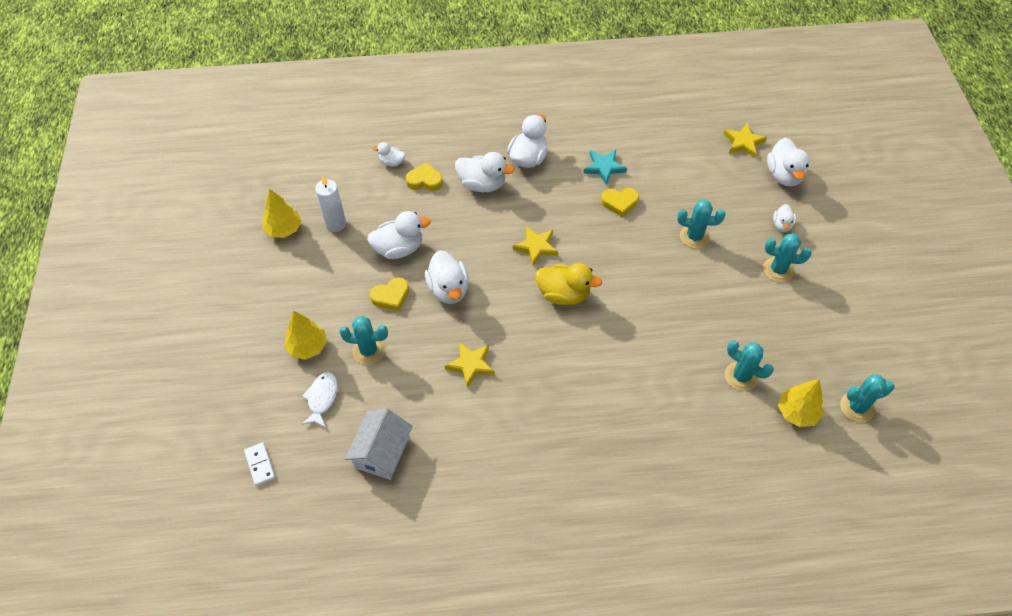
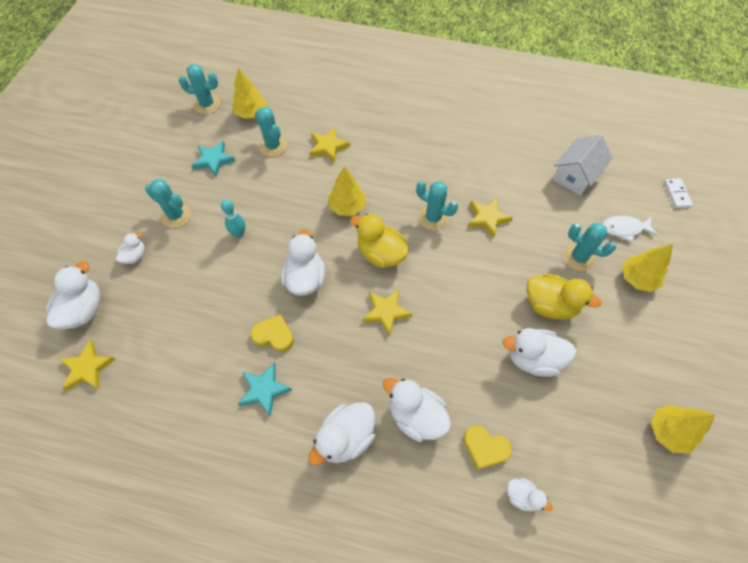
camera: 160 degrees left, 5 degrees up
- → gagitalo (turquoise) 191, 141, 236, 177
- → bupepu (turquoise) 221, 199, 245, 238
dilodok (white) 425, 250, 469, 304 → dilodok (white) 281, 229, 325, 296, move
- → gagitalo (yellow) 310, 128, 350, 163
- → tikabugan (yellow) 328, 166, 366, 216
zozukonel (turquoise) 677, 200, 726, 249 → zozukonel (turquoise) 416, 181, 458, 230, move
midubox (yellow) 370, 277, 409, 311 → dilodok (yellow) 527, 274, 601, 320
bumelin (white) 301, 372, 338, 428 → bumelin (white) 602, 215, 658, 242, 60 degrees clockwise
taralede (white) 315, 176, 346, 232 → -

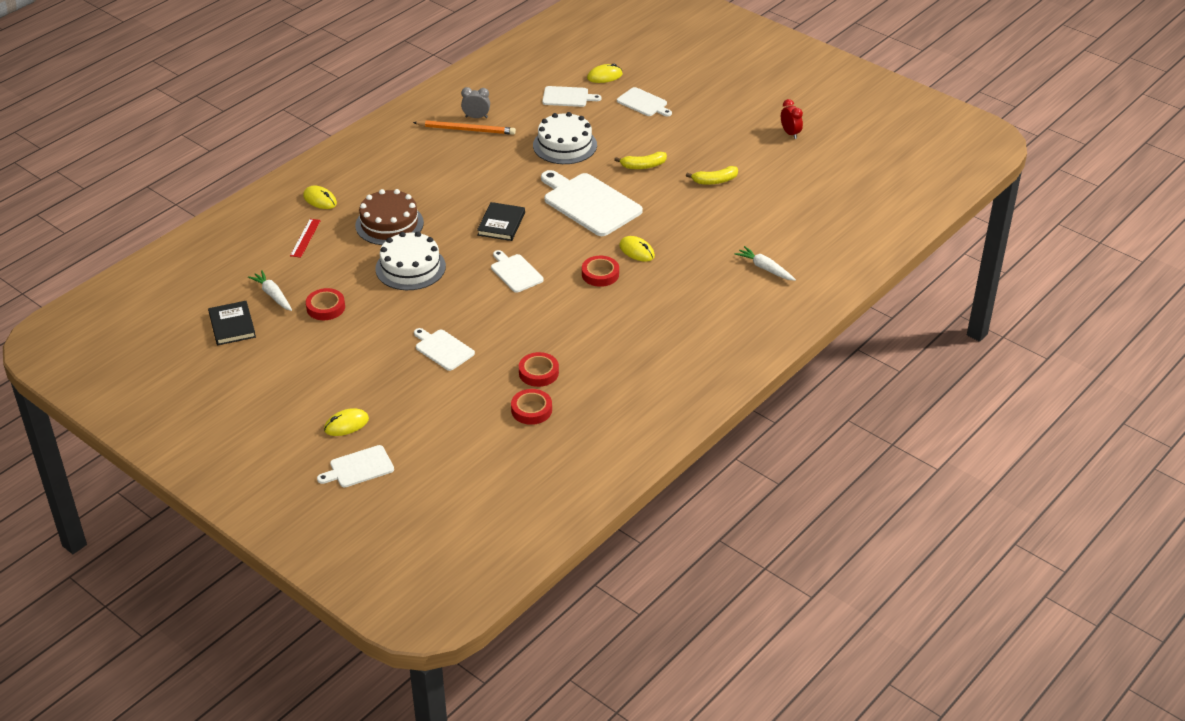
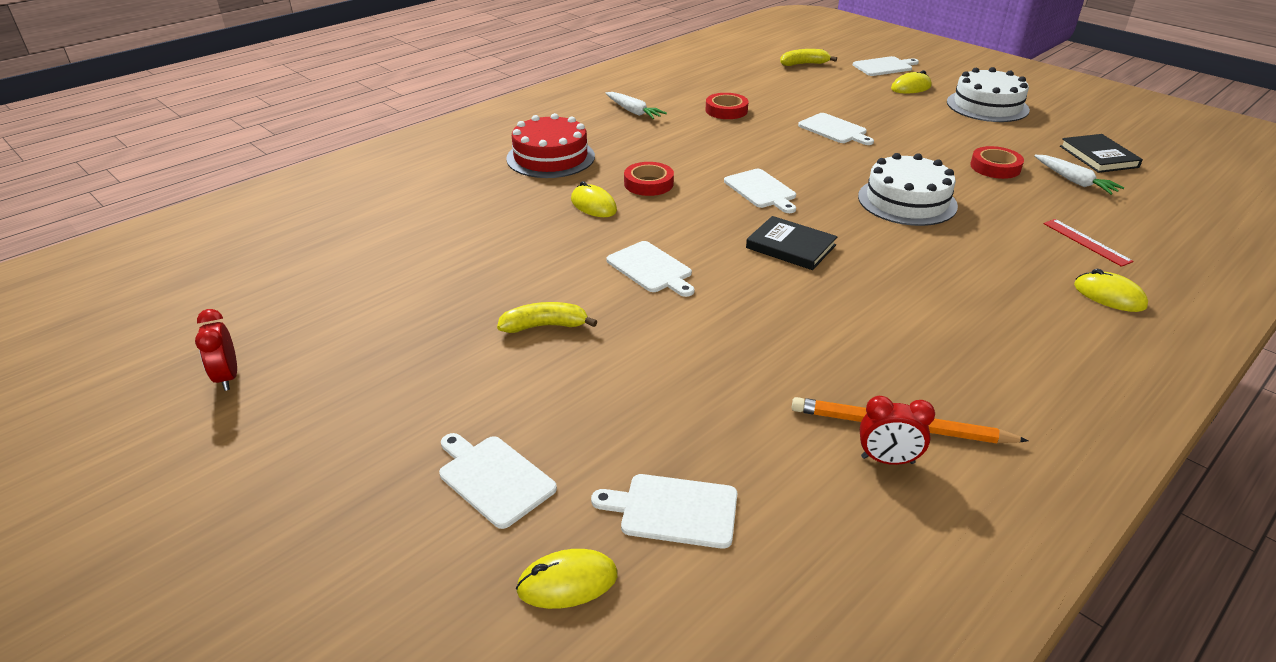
camera: 175 degrees left, 5 degrees down
- → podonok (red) 506, 113, 595, 178
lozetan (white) 735, 246, 796, 281 → lozetan (white) 605, 92, 667, 119, move
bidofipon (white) 541, 170, 643, 236 → bidofipon (white) 607, 241, 694, 297, x0.55
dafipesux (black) 477, 202, 525, 241 → dafipesux (black) 746, 216, 838, 270, 75 degrees counterclockwise
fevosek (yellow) 686, 166, 738, 185 → fevosek (yellow) 780, 49, 837, 66, move
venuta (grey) 461, 87, 490, 118 → venuta (red) 860, 396, 935, 465
podonok (white) 533, 112, 597, 164 → podonok (white) 947, 67, 1030, 122, move
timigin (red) 290, 219, 321, 258 → timigin (red) 1043, 219, 1134, 267, 45 degrees counterclockwise
podonok (brown) 355, 189, 424, 245 → -
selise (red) 511, 389, 552, 425 → -

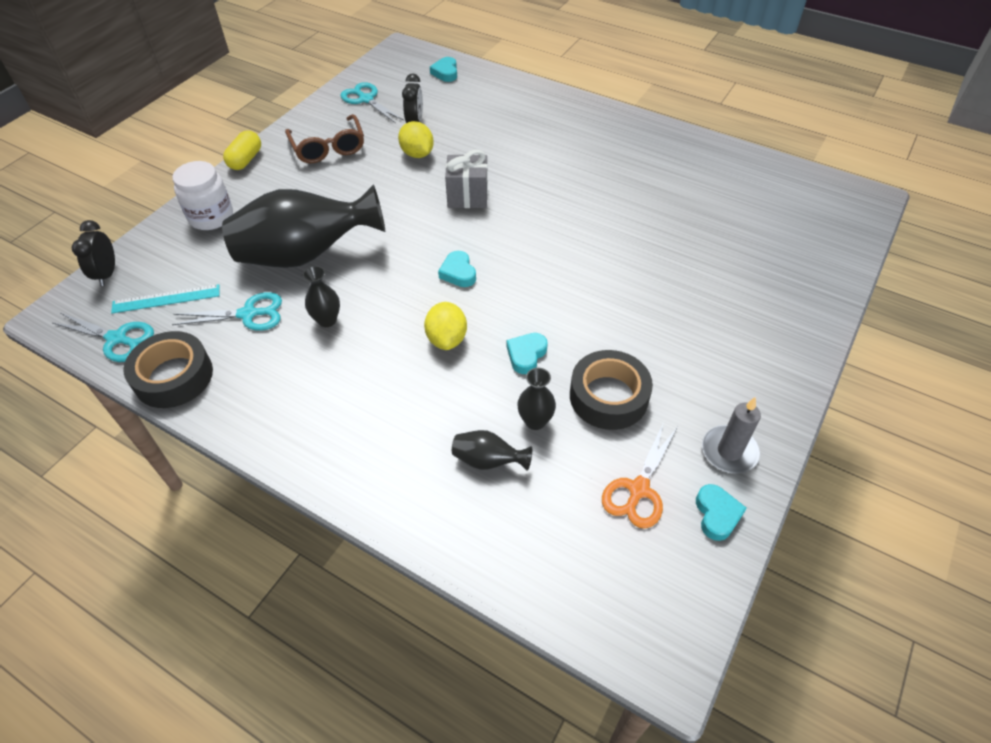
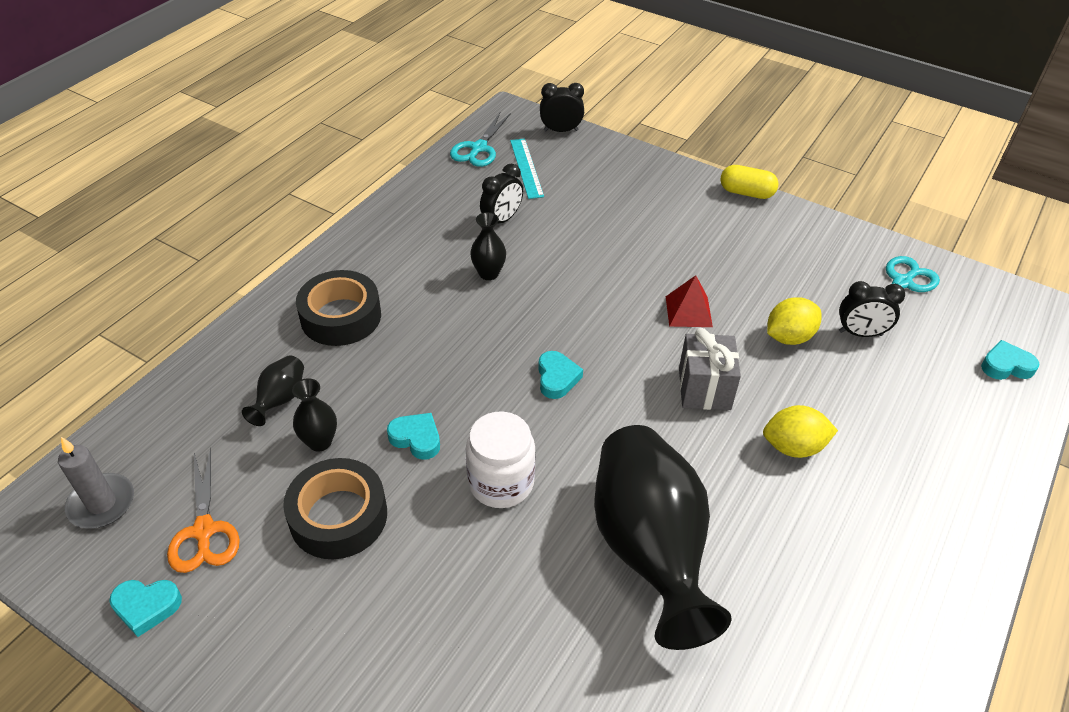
camera: 90 degrees right, 5 degrees down
taralede (grey) 702, 397, 761, 474 → taralede (grey) 58, 437, 134, 529, move
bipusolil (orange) 602, 422, 678, 529 → bipusolil (orange) 167, 448, 240, 573, 135 degrees counterclockwise
selise (black) 123, 331, 213, 408 → selise (black) 296, 270, 381, 346, move
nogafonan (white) 172, 161, 233, 230 → nogafonan (white) 466, 411, 535, 508, move
bipusolil (turquoise) 172, 292, 282, 331 → venuta (black) 480, 164, 523, 224
midubox (turquoise) 438, 251, 476, 287 → midubox (turquoise) 538, 351, 583, 399, 105 degrees clockwise
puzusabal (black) 222, 184, 385, 268 → puzusabal (black) 594, 425, 732, 650, move
- → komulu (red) 666, 275, 713, 327
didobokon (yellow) 424, 302, 467, 350 → didobokon (yellow) 763, 405, 838, 458, move
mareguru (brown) 285, 114, 364, 163 → -

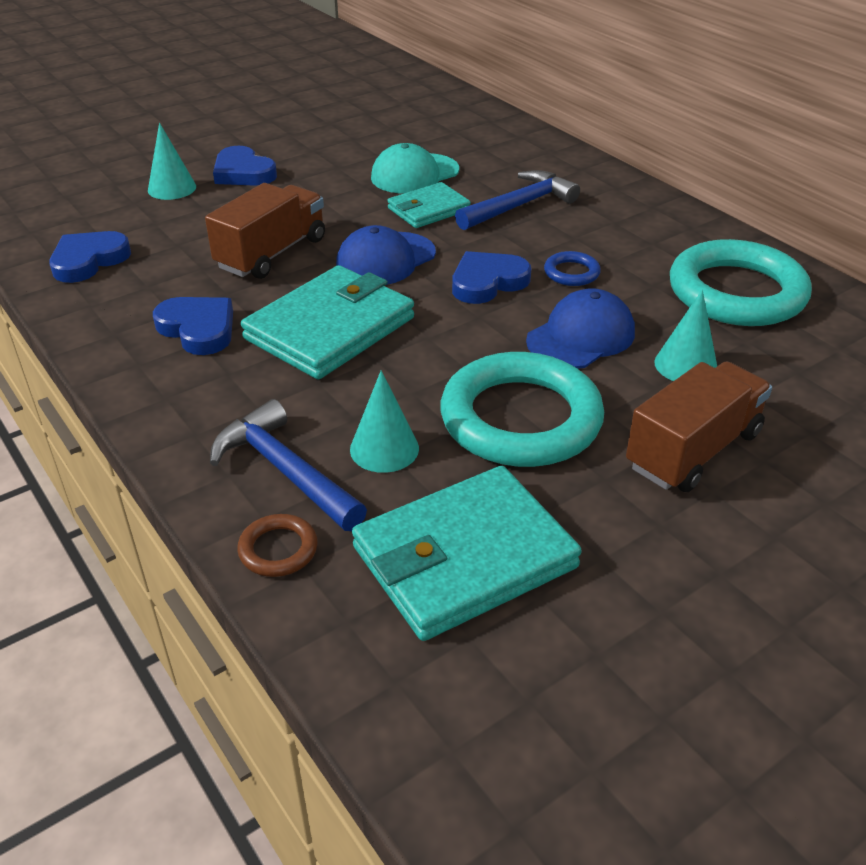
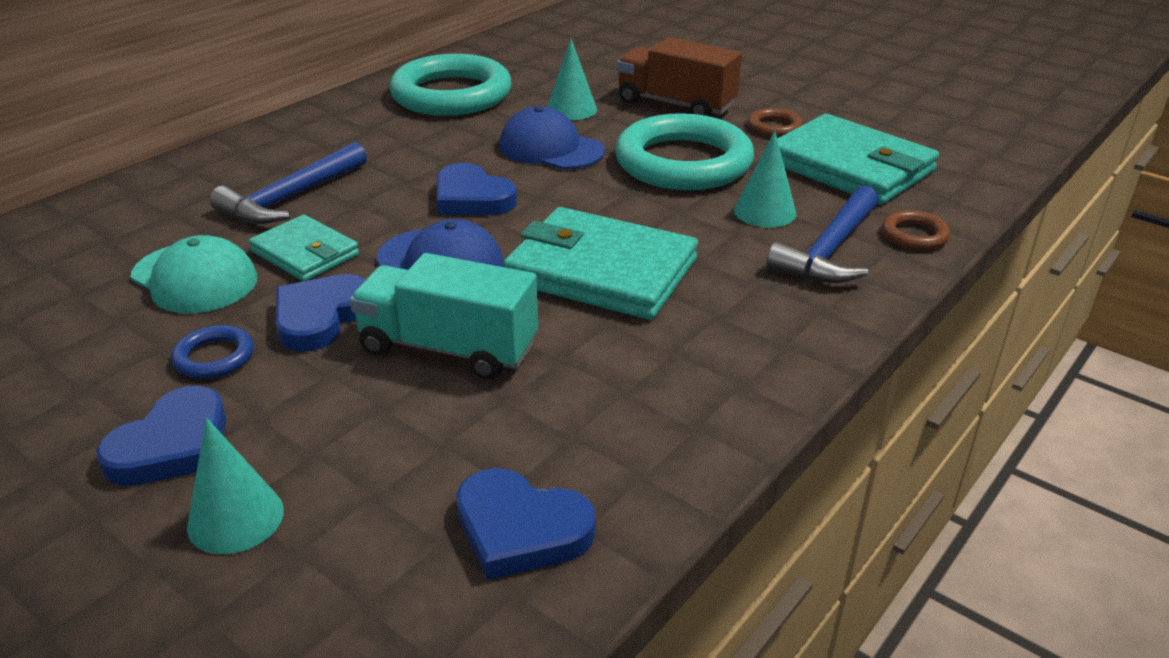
camera: 105 degrees left, 5 degrees down
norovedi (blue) 544, 251, 601, 286 → norovedi (blue) 171, 325, 254, 379, move
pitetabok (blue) 455, 170, 580, 230 → pitetabok (blue) 210, 142, 367, 224, 90 degrees counterclockwise
midubox (blue) 153, 297, 233, 355 → midubox (blue) 276, 274, 366, 352, move
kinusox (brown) 205, 183, 325, 279 → kinusox (turquoise) 350, 253, 538, 380
- → norovedi (brown) 748, 108, 803, 137

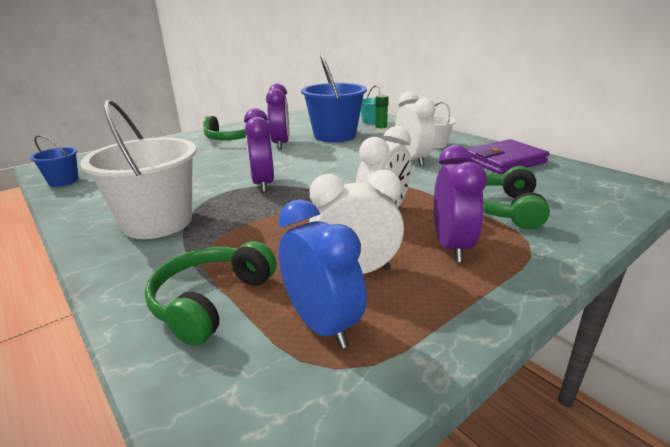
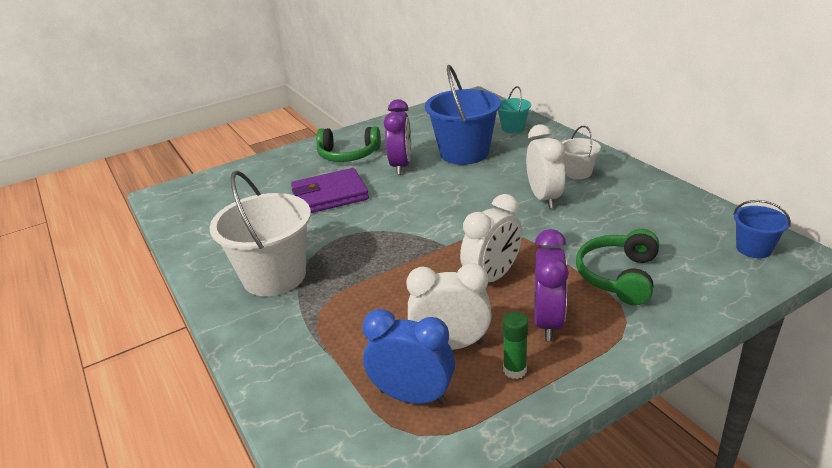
camera: 10 degrees right, 5 degrees up
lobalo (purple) 467, 139, 549, 174 → lobalo (purple) 291, 168, 369, 213, move
venuta (blue) 278, 199, 367, 349 → venuta (blue) 363, 309, 455, 405, 45 degrees counterclockwise
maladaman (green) 375, 95, 389, 133 → maladaman (green) 502, 312, 529, 379, move
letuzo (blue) 30, 135, 79, 187 → letuzo (blue) 733, 200, 791, 258, move
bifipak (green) 145, 241, 276, 346 → -
venuta (purple) 244, 108, 274, 192 → -

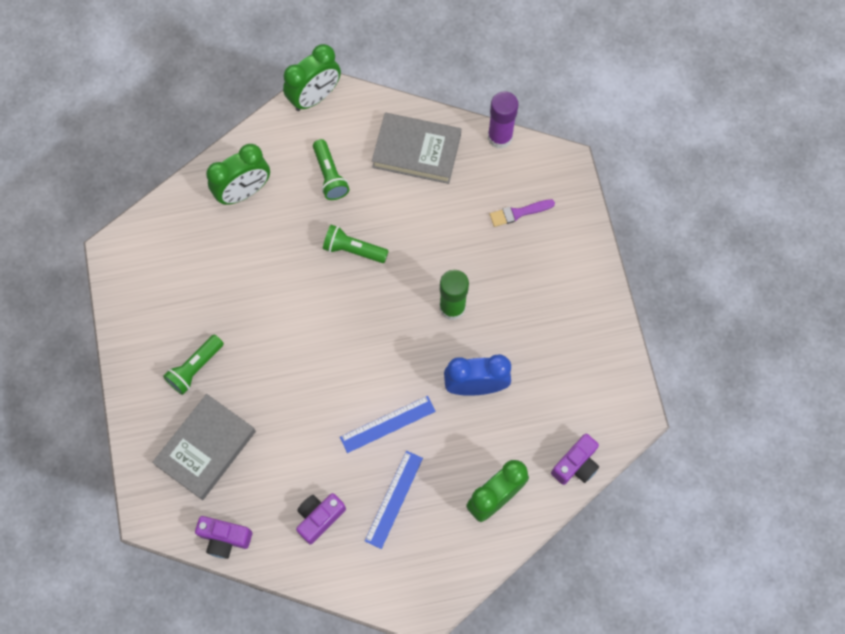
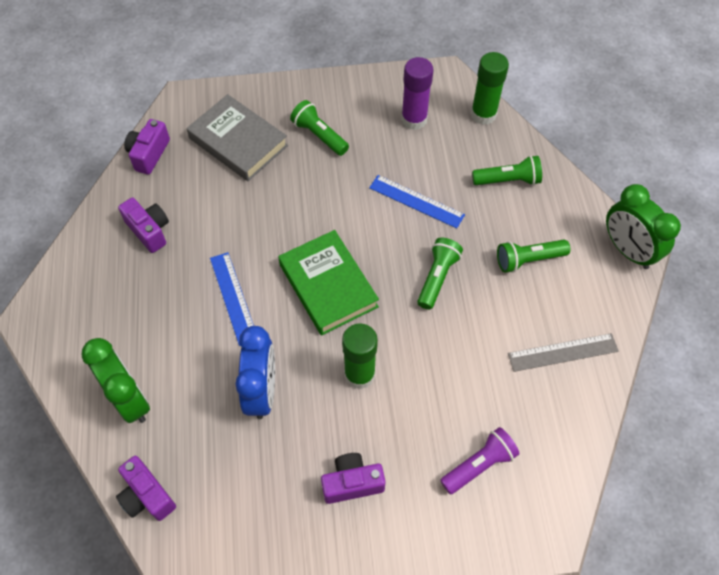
camera: 95 degrees right, 10 degrees down
- → dafipesux (green) 278, 230, 379, 336
- → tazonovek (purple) 321, 453, 386, 504
timigin (blue) 365, 451, 423, 549 → timigin (blue) 369, 175, 465, 228, move
maladaman (purple) 488, 91, 519, 149 → maladaman (purple) 401, 57, 434, 130, move
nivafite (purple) 490, 199, 555, 227 → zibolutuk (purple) 440, 427, 520, 494
- → maladaman (green) 471, 52, 509, 125
venuta (green) 206, 144, 270, 205 → zibolutuk (green) 472, 155, 542, 185
dafipesux (grey) 372, 113, 461, 184 → timigin (grey) 508, 333, 619, 372

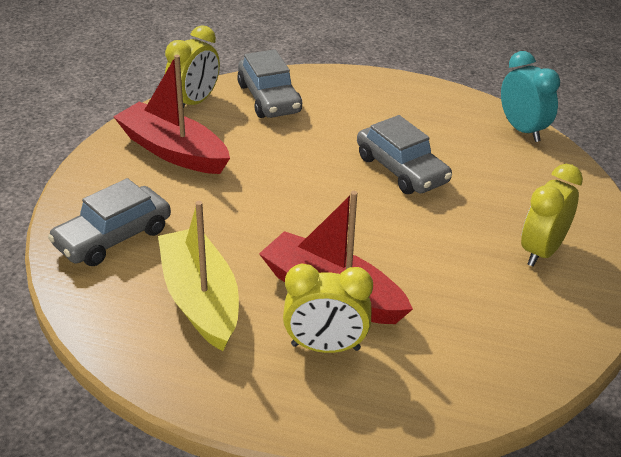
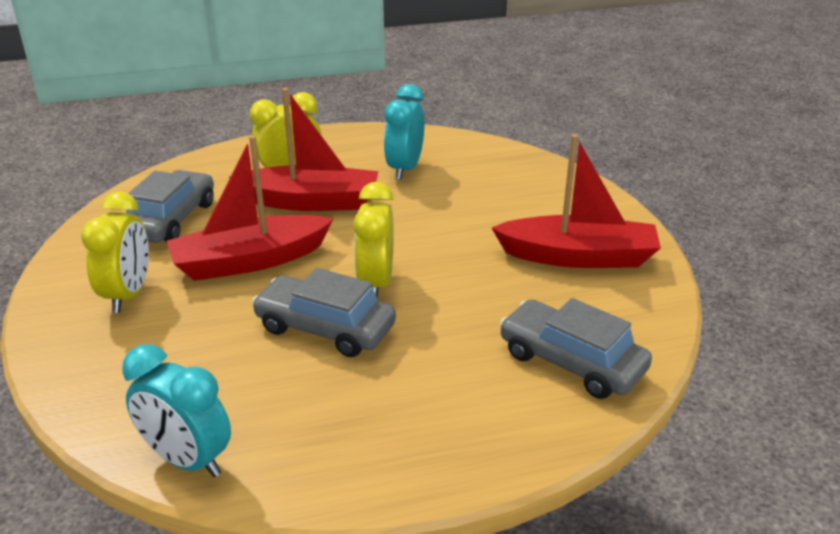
camera: 150 degrees right, 5 degrees down
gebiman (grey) 48, 178, 171, 266 → gebiman (grey) 126, 170, 214, 243, move
- → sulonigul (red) 167, 135, 334, 281
venuta (yellow) 165, 25, 220, 109 → venuta (yellow) 353, 182, 394, 297, move
sulonigul (yellow) 158, 201, 239, 351 → venuta (turquoise) 384, 84, 424, 180

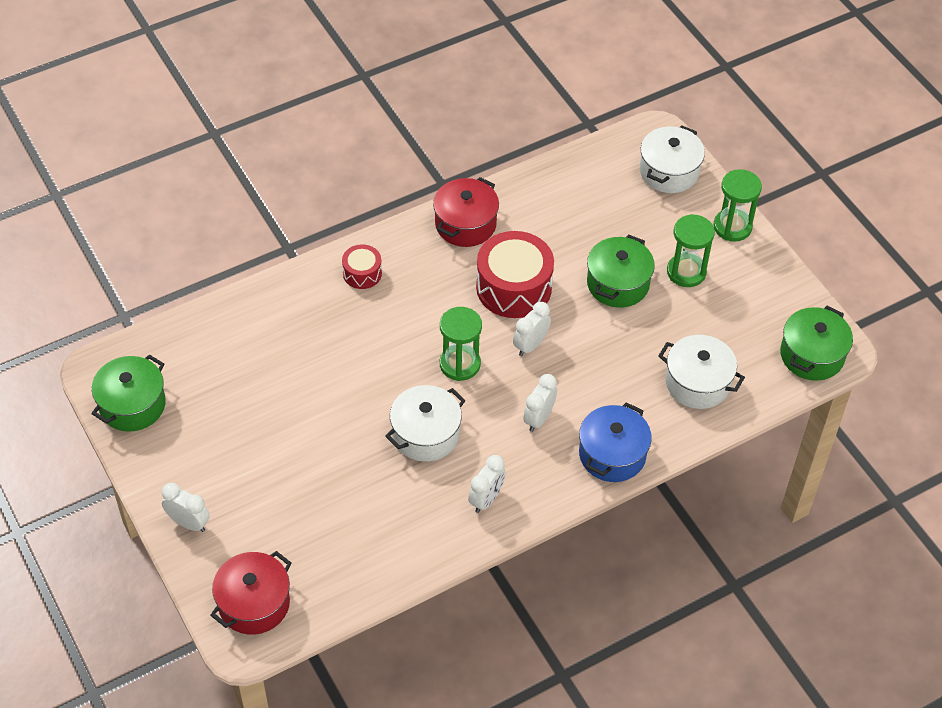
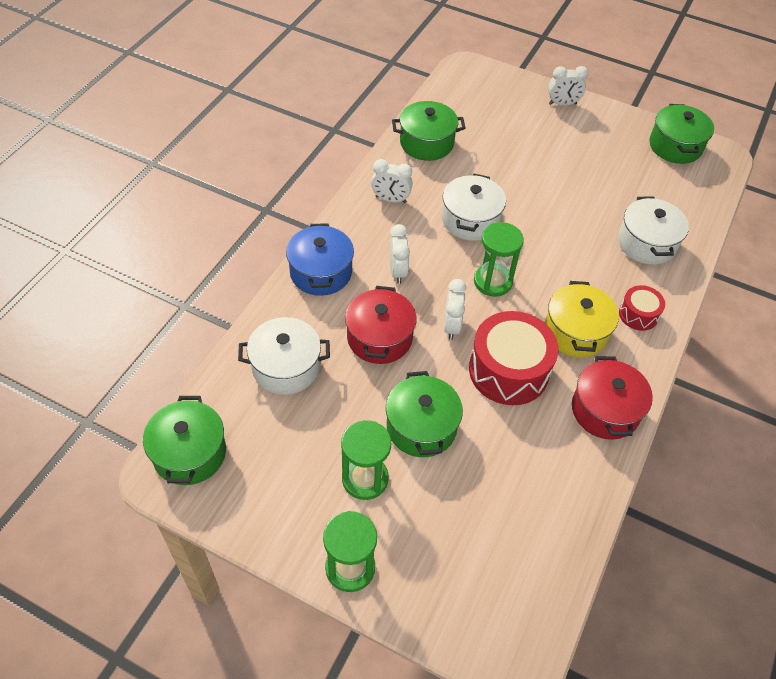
camera: 145 degrees right, 0 degrees up
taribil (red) 210, 551, 292, 635 → taribil (red) 345, 286, 417, 364, move
venuta (white) 468, 455, 506, 513 → venuta (white) 371, 159, 413, 203, 75 degrees counterclockwise
- → taribil (green) 392, 101, 466, 161
- → taribil (yellow) 545, 281, 619, 358
taribil (white) 640, 125, 705, 193 → taribil (white) 618, 196, 689, 265, move

